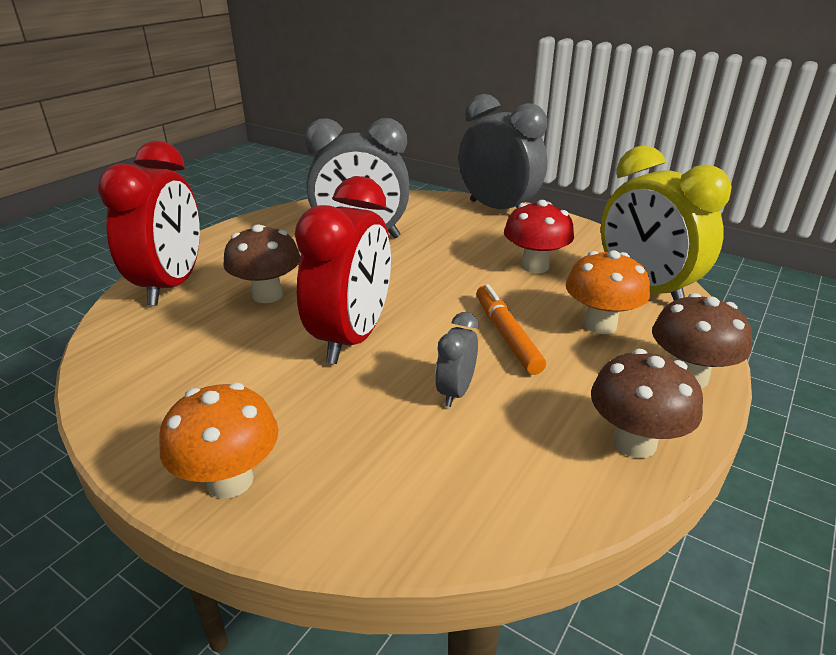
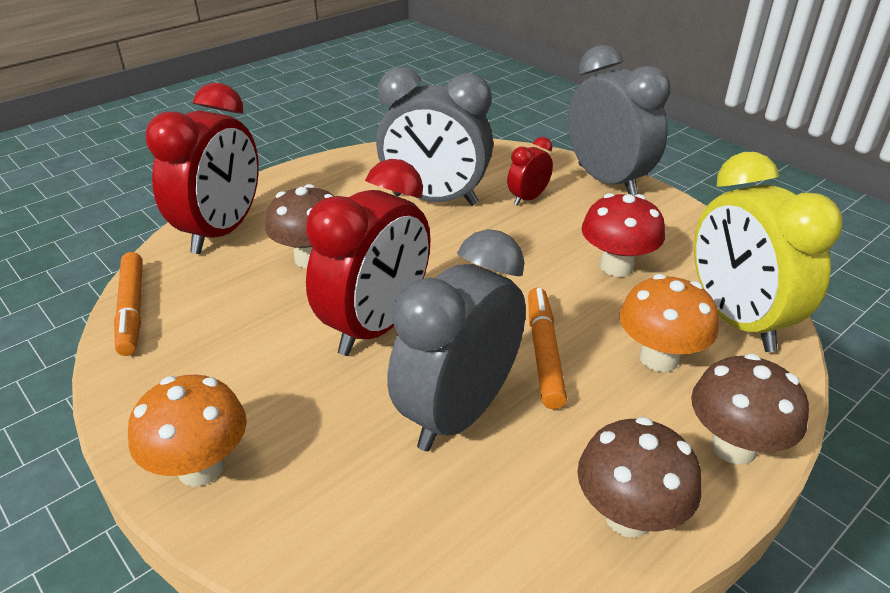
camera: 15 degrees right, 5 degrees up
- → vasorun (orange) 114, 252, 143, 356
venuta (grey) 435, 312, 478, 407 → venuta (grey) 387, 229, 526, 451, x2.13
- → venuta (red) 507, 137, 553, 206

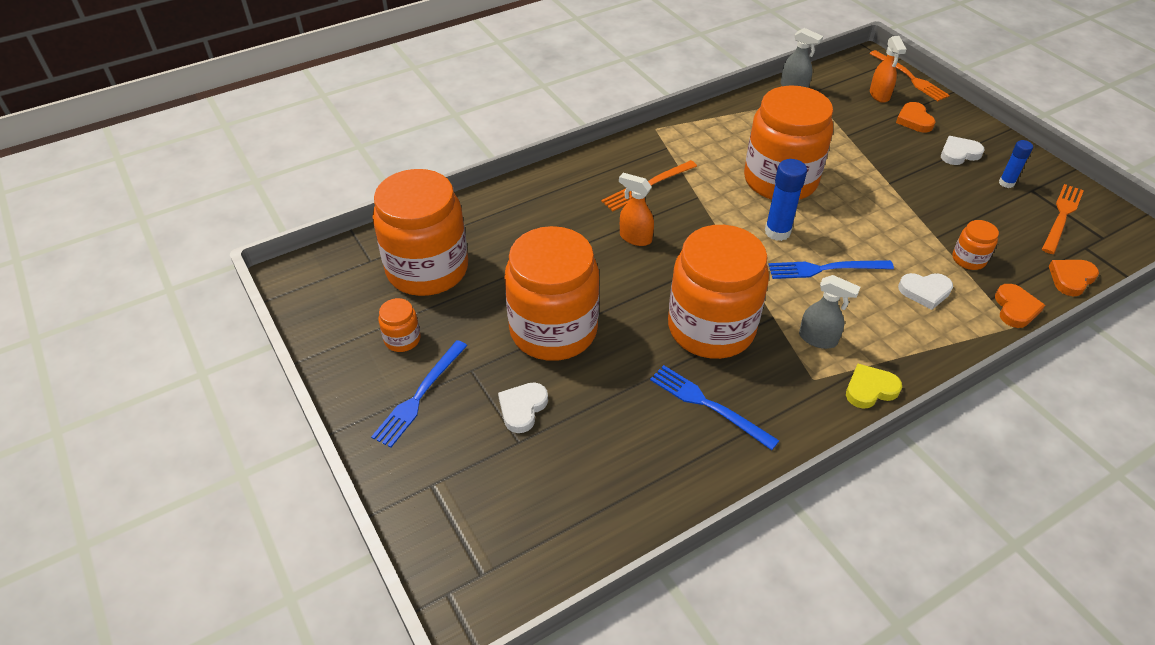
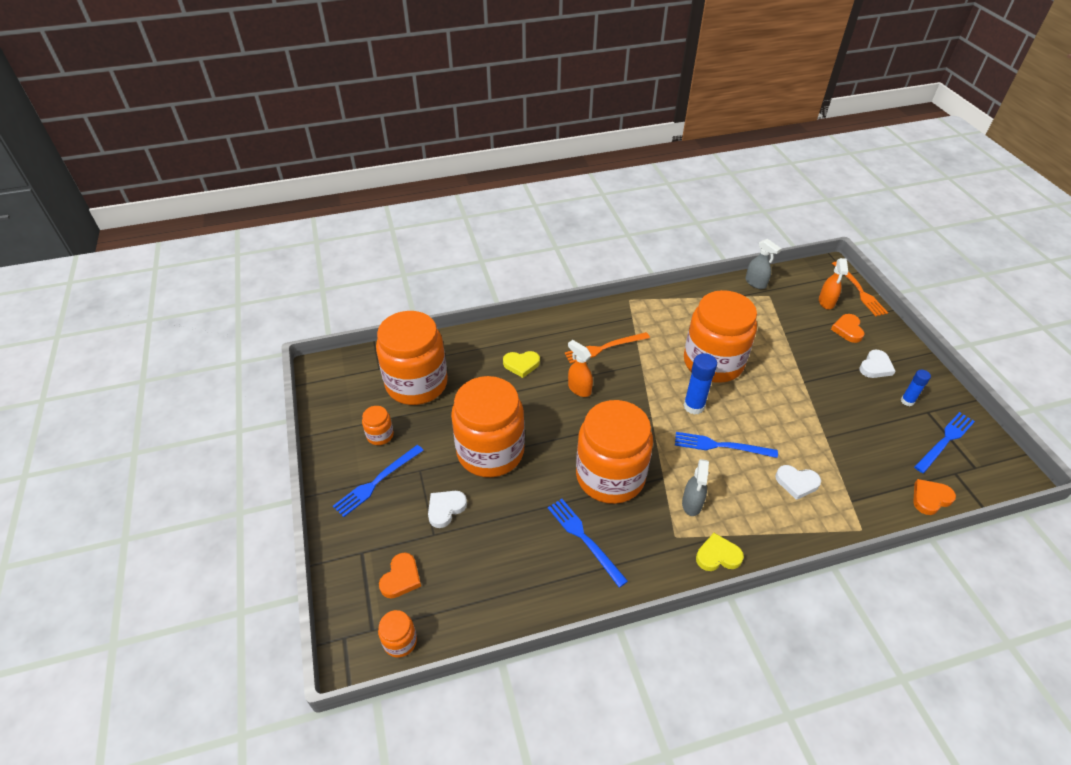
camera: 15 degrees right, 0 degrees up
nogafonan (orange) 952, 220, 999, 270 → nogafonan (orange) 378, 610, 417, 657, move
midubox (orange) 995, 284, 1045, 328 → midubox (orange) 379, 552, 421, 598, move
- → midubox (yellow) 503, 351, 540, 378
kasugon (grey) 799, 275, 861, 349 → kasugon (grey) 682, 459, 709, 516, 60 degrees clockwise
midubox (white) 941, 136, 985, 165 → midubox (white) 859, 350, 895, 378, 135 degrees clockwise
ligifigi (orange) 1042, 184, 1084, 254 → ligifigi (blue) 914, 412, 975, 473

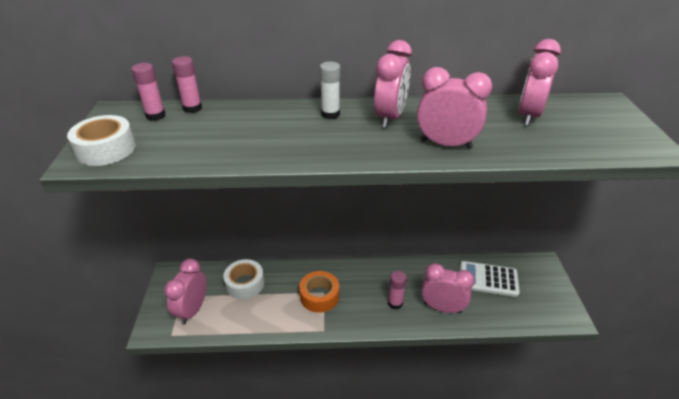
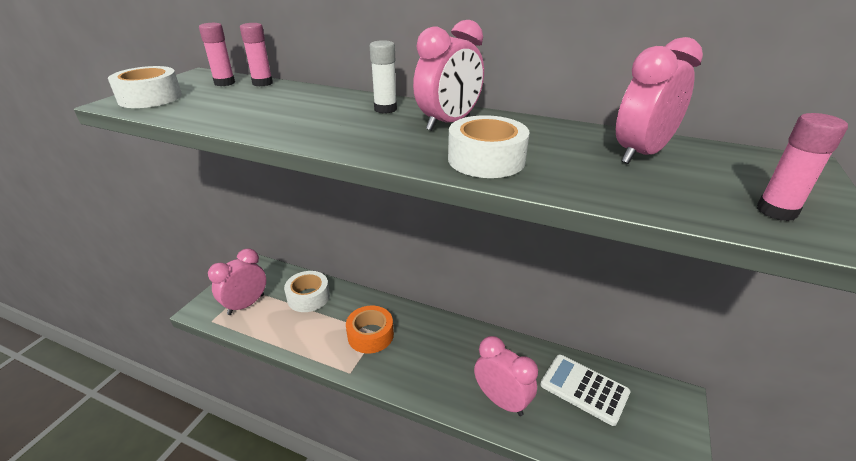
camera: 25 degrees right, 5 degrees down
venuta (pink) 417, 67, 492, 149 → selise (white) 448, 115, 530, 178
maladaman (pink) 388, 271, 407, 310 → maladaman (pink) 757, 113, 848, 221, move

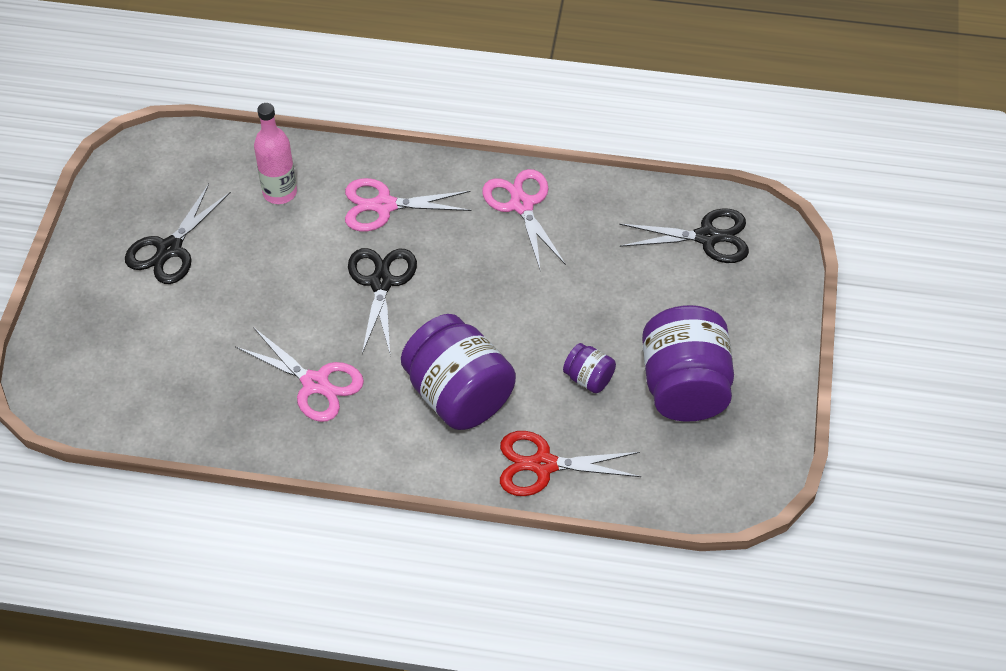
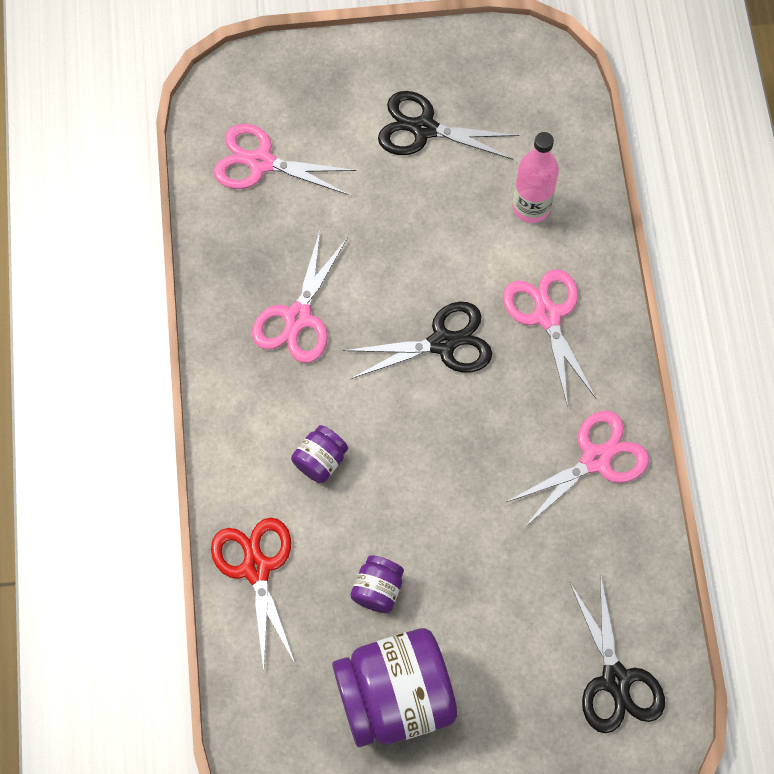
camera: 75 degrees right, 15 degrees up
- → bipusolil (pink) 213, 124, 356, 195
nogafonan (purple) 401, 314, 516, 430 → nogafonan (purple) 291, 425, 348, 483, x0.46

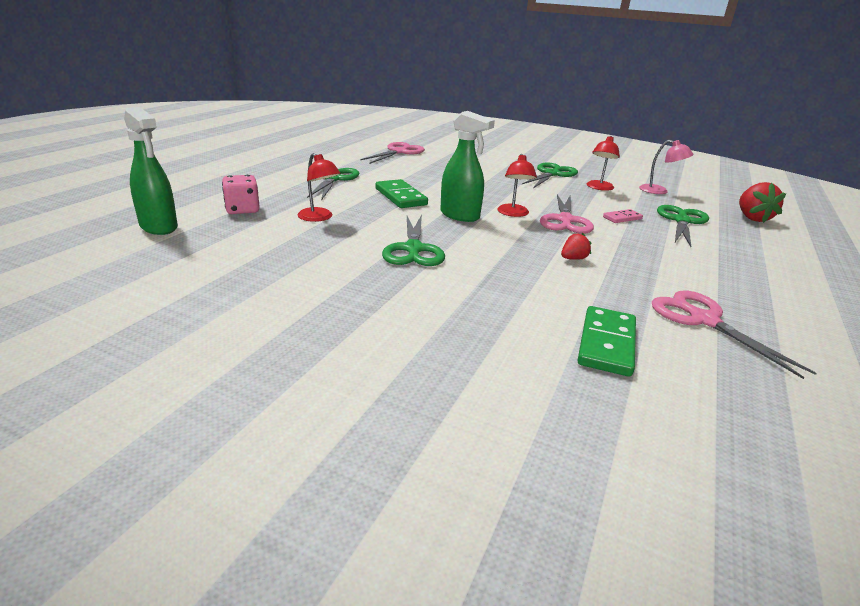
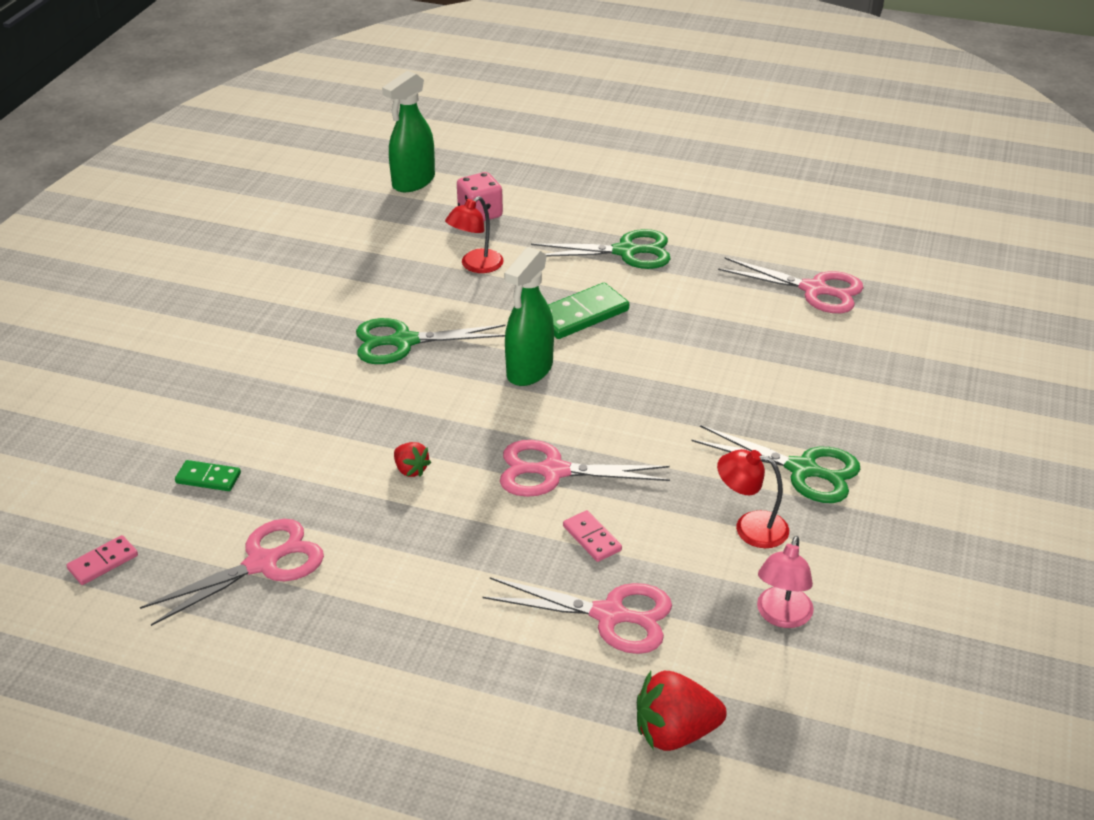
camera: 85 degrees right, 10 degrees up
- → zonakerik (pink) 66, 535, 138, 585
zonakerik (green) 577, 306, 636, 377 → zonakerik (green) 175, 460, 241, 491, x0.58
bipusolil (green) 657, 205, 709, 247 → bipusolil (pink) 483, 577, 672, 654
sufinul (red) 497, 154, 537, 217 → -

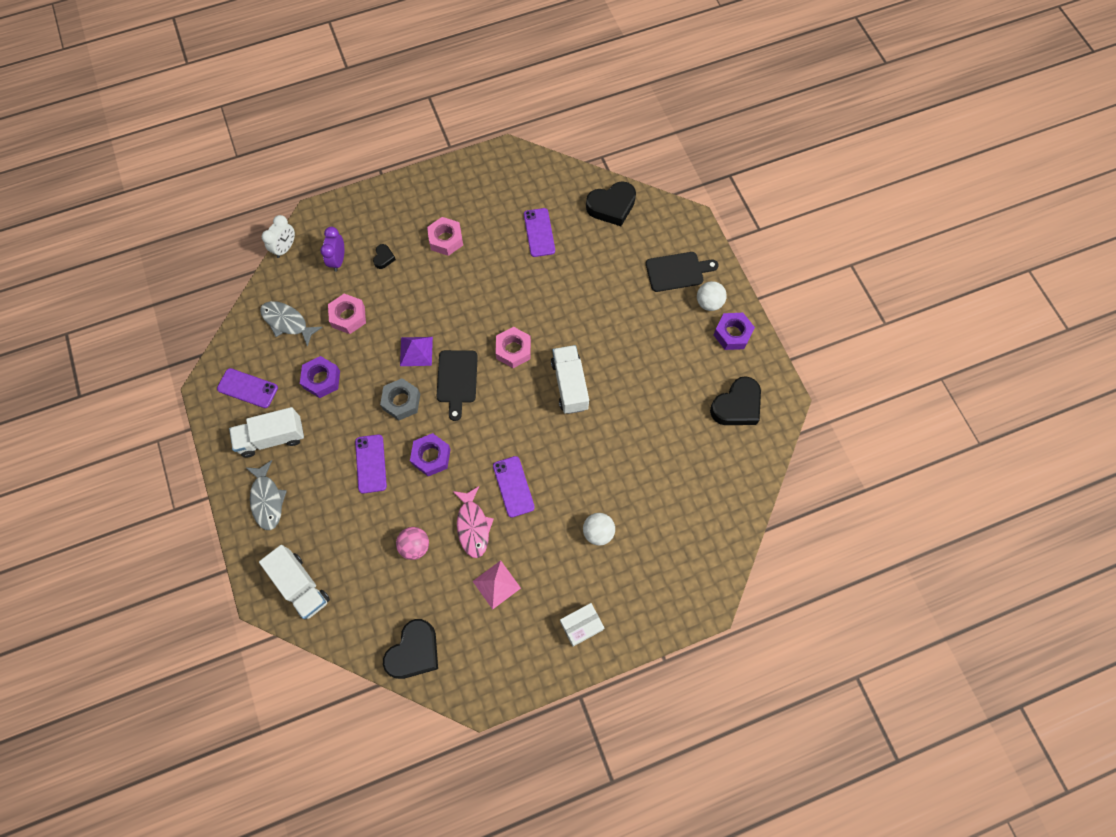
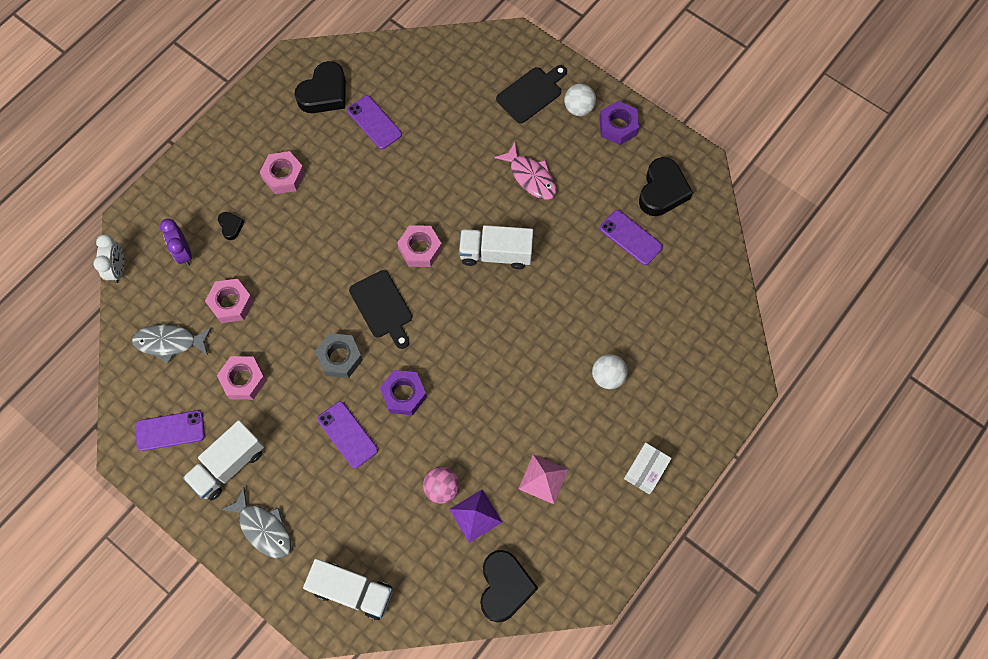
camera: 30 degrees left, 0 degrees up
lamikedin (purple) 300, 356, 340, 398 → lamikedin (pink) 217, 356, 267, 400
midubox (black) 586, 181, 636, 226 → midubox (black) 295, 61, 346, 113, move
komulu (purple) 400, 337, 433, 366 → komulu (purple) 449, 489, 502, 543, move
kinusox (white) 551, 345, 589, 414 → kinusox (white) 459, 225, 533, 269, 45 degrees counterclockwise
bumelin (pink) 453, 486, 494, 558 → bumelin (pink) 495, 142, 557, 200, move
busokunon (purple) 493, 456, 535, 518 → busokunon (purple) 600, 210, 663, 265, move

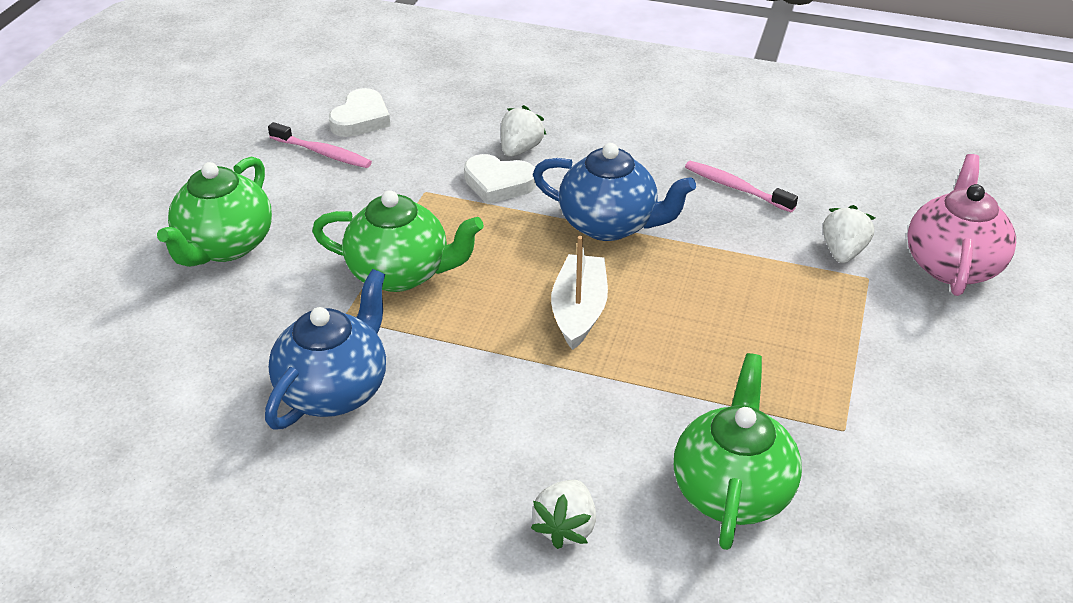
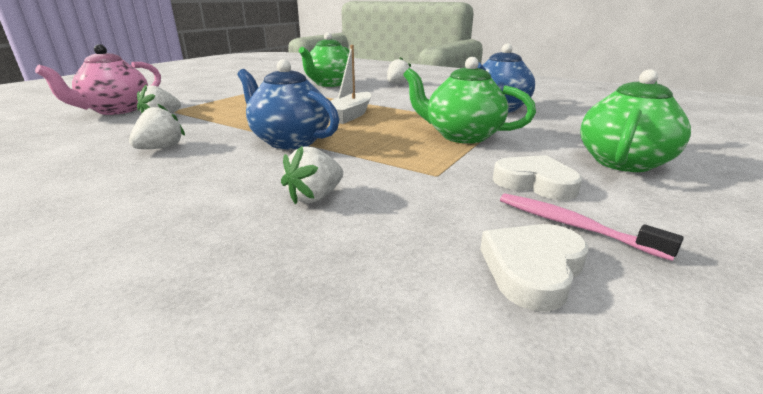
camera: 165 degrees left, 15 degrees down
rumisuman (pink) 685, 161, 798, 212 → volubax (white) 129, 103, 185, 149
midubox (white) 464, 154, 536, 204 → midubox (white) 493, 155, 582, 200, move

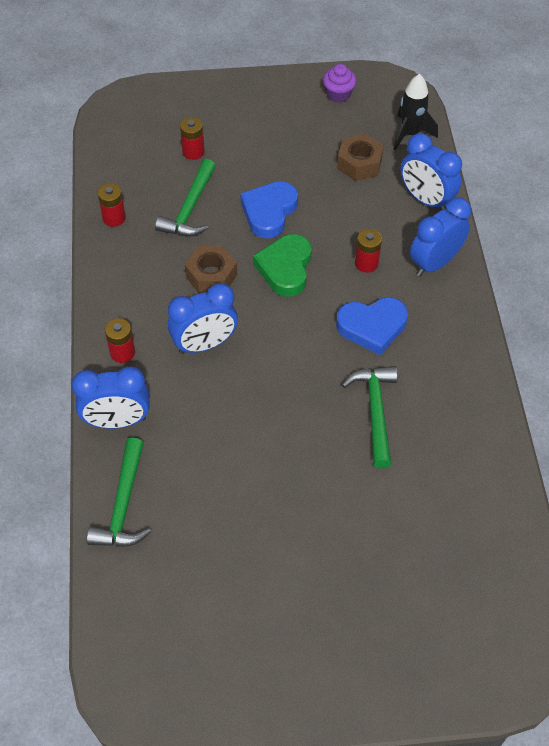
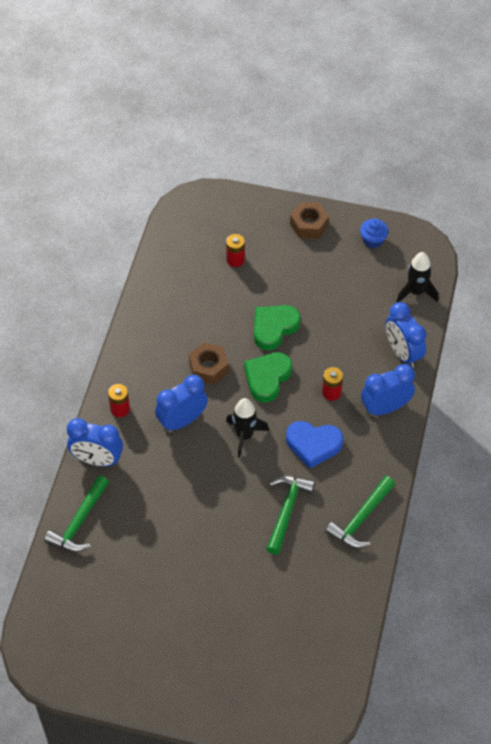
camera: 20 degrees right, 0 degrees up
venuta (blue) 168, 283, 238, 354 → venuta (blue) 155, 375, 208, 432, 150 degrees clockwise
- → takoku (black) 226, 398, 269, 458
midubox (blue) 240, 181, 298, 239 → midubox (green) 254, 305, 301, 350
lamikedin (brown) 337, 134, 384, 181 → lamikedin (brown) 290, 202, 329, 239, move
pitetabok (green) 155, 159, 216, 236 → pitetabok (green) 325, 476, 395, 548, move
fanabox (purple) 323, 64, 356, 103 → fanabox (blue) 360, 218, 389, 248
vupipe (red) 98, 183, 126, 227 → -

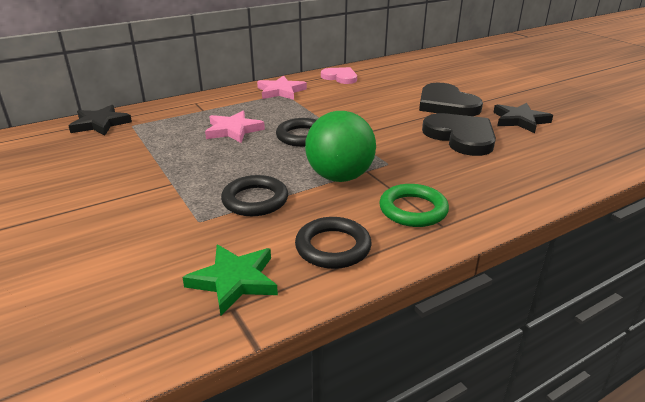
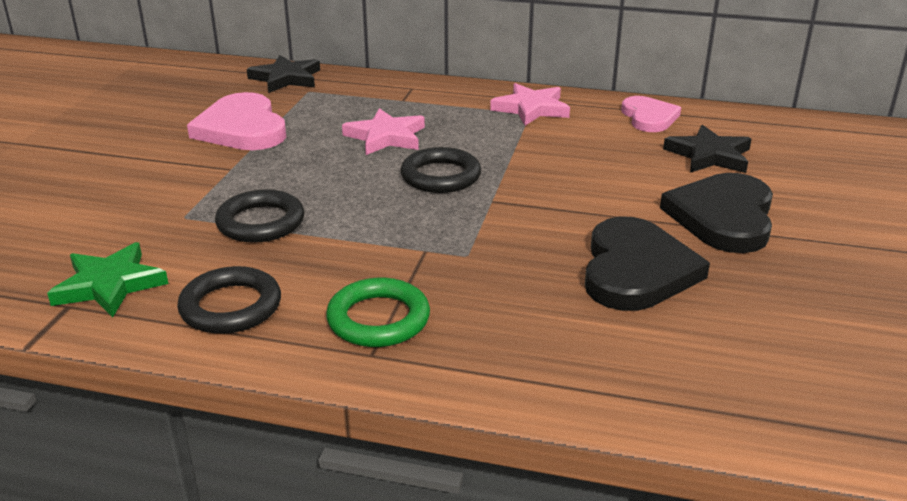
camera: 45 degrees right, 0 degrees up
- → midubox (pink) 187, 92, 286, 150
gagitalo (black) 493, 103, 553, 133 → gagitalo (black) 663, 125, 751, 173, move
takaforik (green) 305, 111, 376, 182 → -

